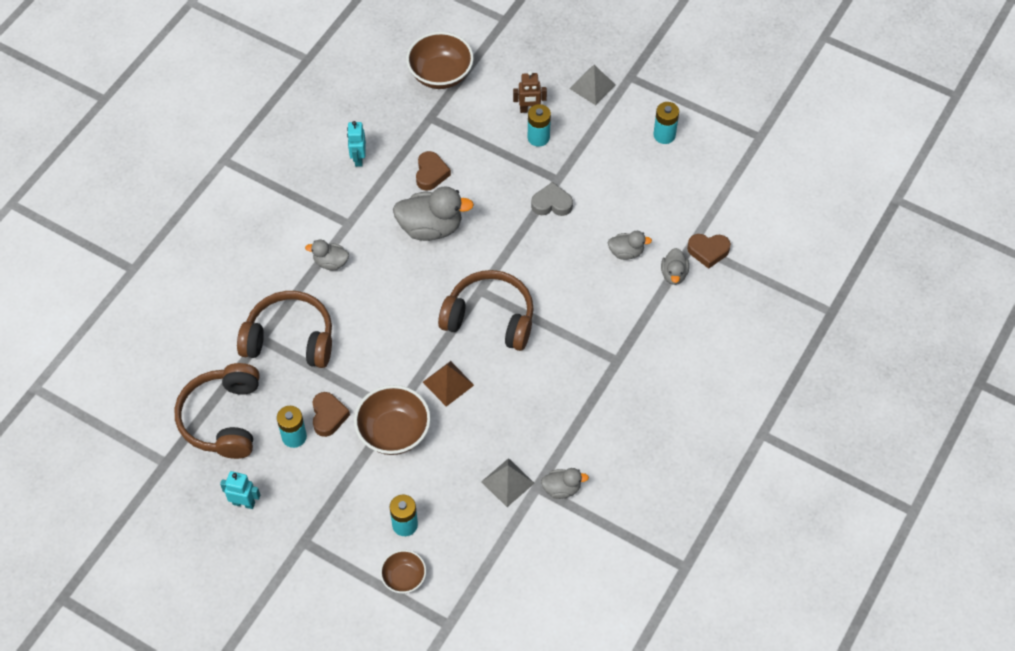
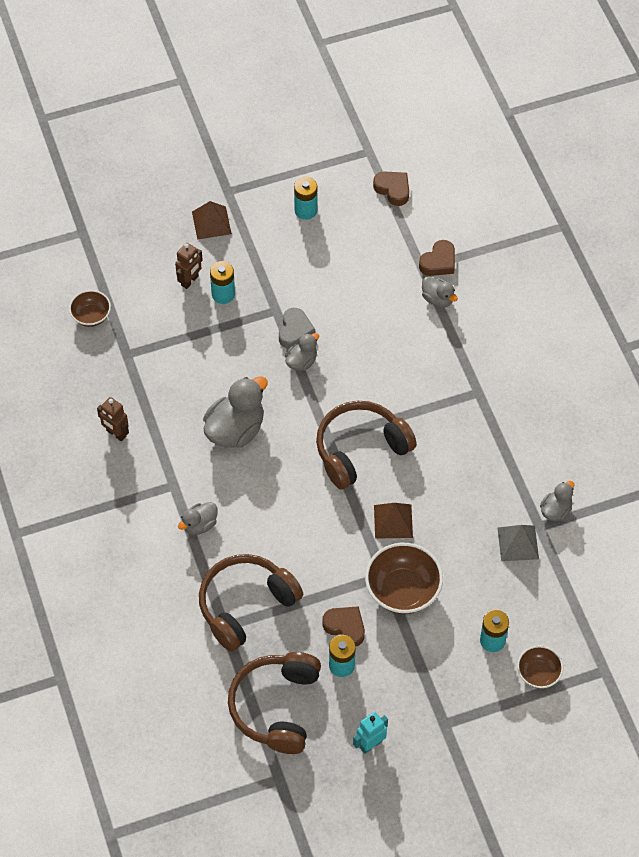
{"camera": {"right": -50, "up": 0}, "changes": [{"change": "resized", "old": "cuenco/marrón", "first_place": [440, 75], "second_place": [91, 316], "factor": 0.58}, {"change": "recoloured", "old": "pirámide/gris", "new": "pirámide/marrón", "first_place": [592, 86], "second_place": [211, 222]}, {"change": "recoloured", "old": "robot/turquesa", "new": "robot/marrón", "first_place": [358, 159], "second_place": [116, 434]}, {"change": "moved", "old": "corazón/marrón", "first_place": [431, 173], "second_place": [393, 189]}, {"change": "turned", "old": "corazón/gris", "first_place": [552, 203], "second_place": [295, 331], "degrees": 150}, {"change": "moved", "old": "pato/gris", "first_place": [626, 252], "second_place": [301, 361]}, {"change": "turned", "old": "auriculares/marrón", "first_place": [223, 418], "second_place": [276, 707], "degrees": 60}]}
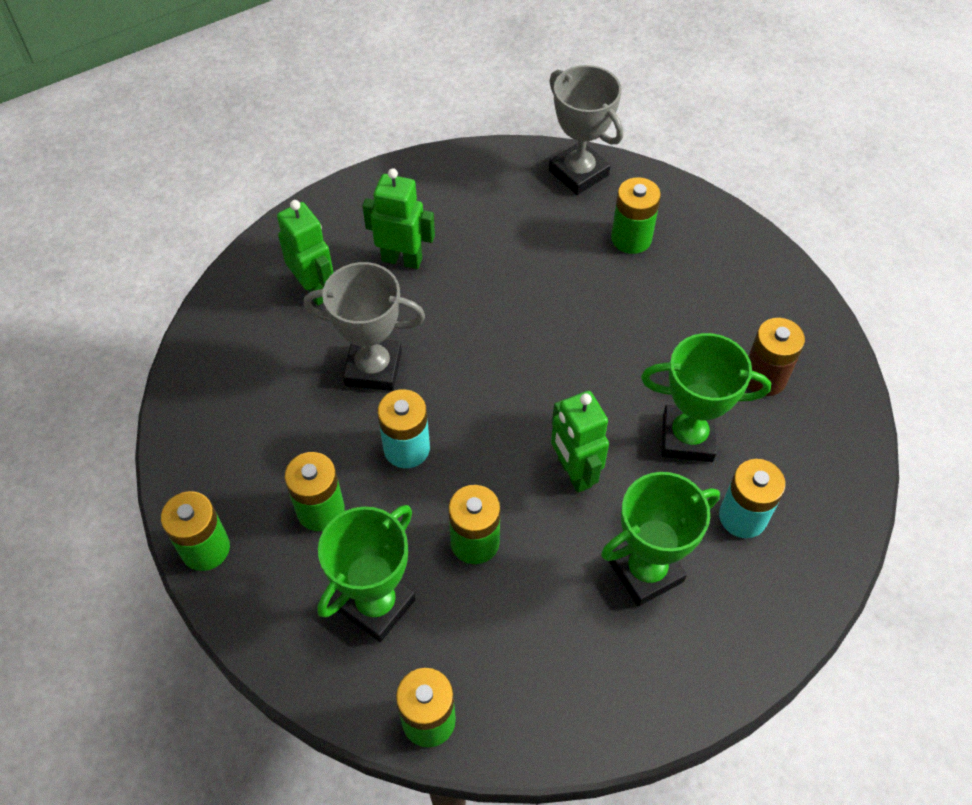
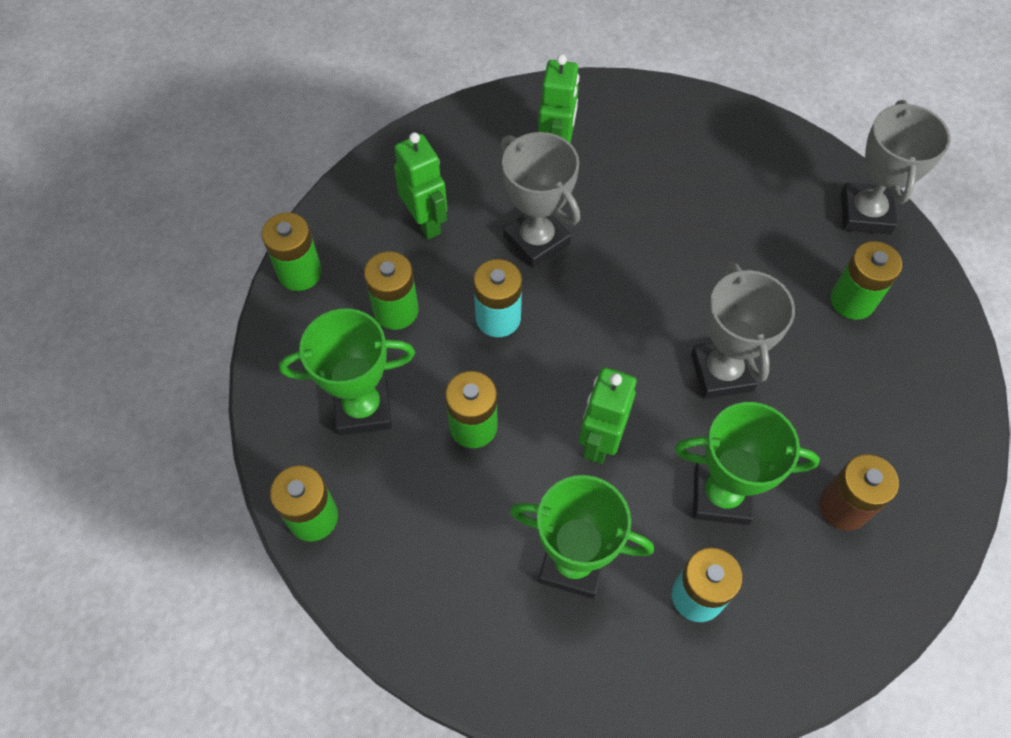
{"camera": {"right": 45, "up": 5}, "changes": [{"change": "moved", "old": "robot/verde", "first_place": [402, 259], "second_place": [426, 222]}, {"change": "turned", "old": "trofeo/verde", "first_place": [687, 437], "second_place": [721, 495], "degrees": -45}, {"change": "added", "new": "trofeo/gris", "second_place": [722, 372]}]}
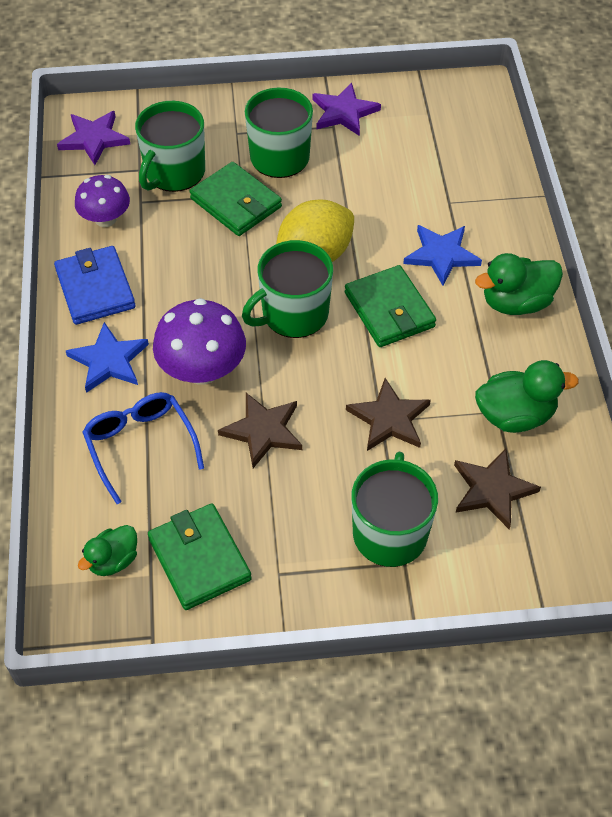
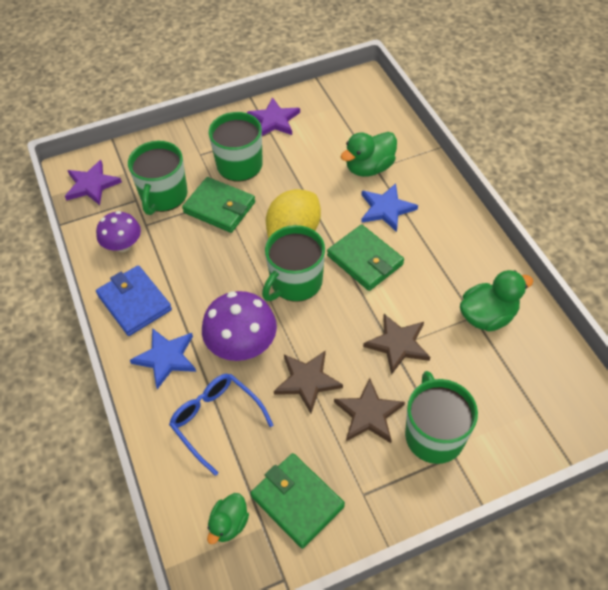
{"camera": {"right": -15, "up": 0}, "changes": [{"change": "moved", "old": "pato/verde", "first_place": [516, 303], "second_place": [369, 168]}, {"change": "moved", "old": "estrella/marrón", "first_place": [492, 490], "second_place": [368, 414]}]}
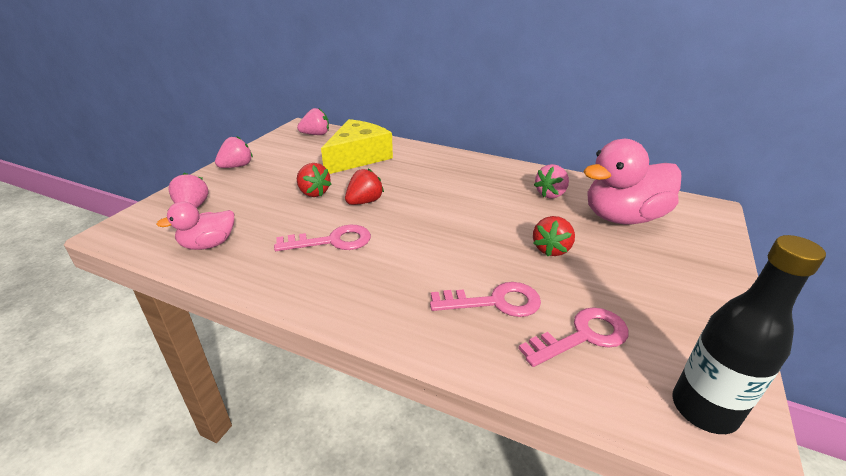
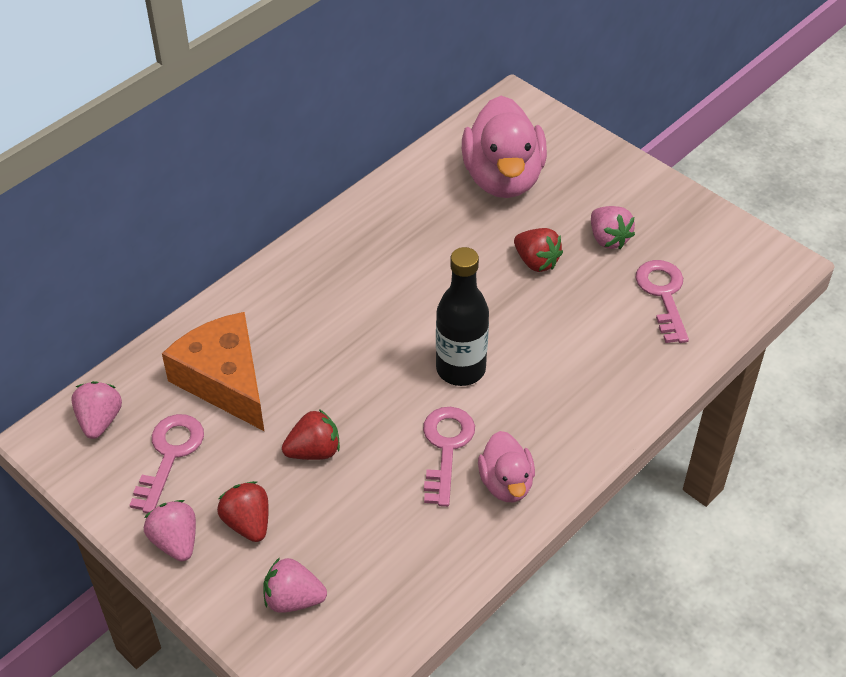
{"camera": {"right": -70, "up": 15}, "changes": [{"change": "recoloured", "old": "queso/amarillo", "new": "queso/naranja", "first_place": [358, 157], "second_place": [224, 380]}, {"change": "moved", "old": "fresa/rosa", "first_place": [550, 194], "second_place": [608, 239]}, {"change": "moved", "old": "fresa/rojo", "first_place": [364, 202], "second_place": [248, 523]}, {"change": "moved", "old": "pato/rosa", "first_place": [208, 244], "second_place": [506, 483]}, {"change": "moved", "old": "botella/negro", "first_place": [704, 409], "second_place": [460, 369]}, {"change": "moved", "old": "llave/rosa", "first_place": [495, 302], "second_place": [170, 455]}]}
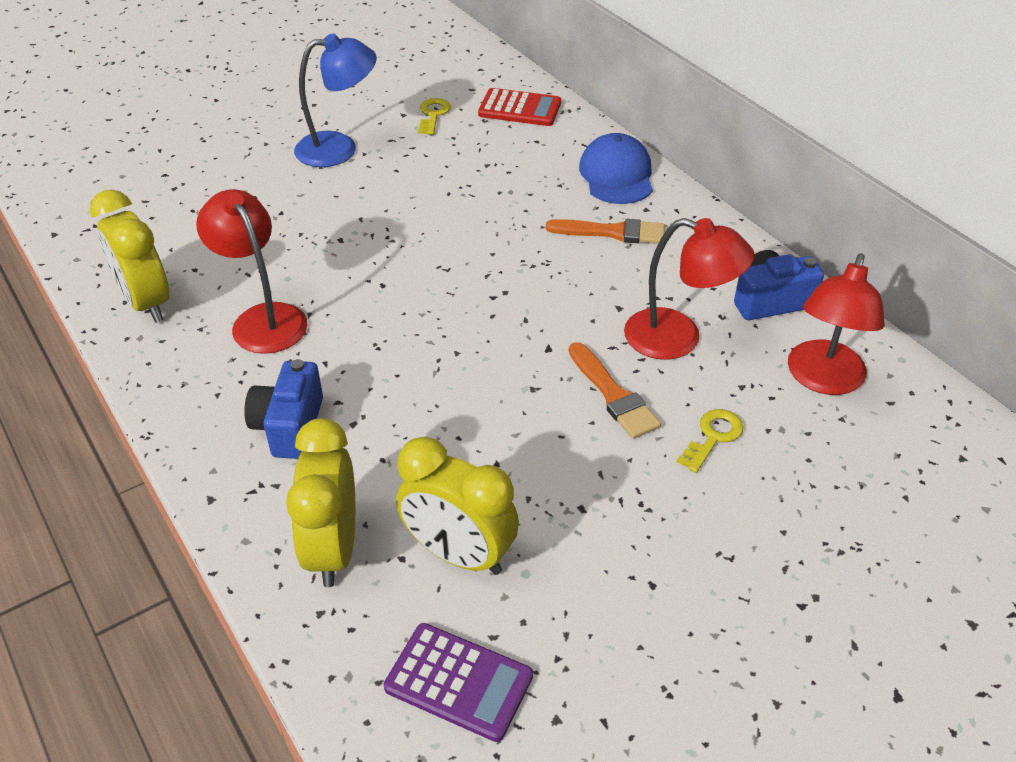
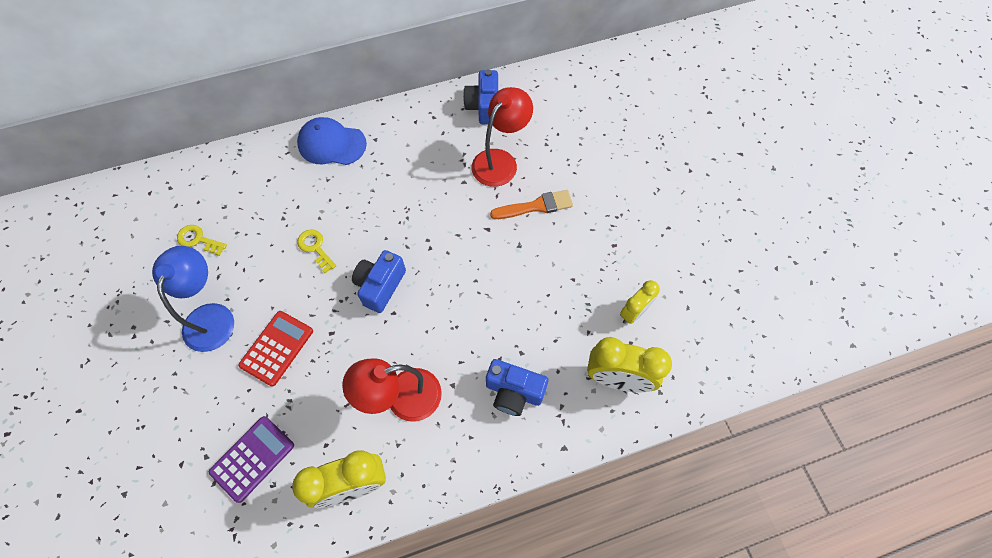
{"camera": {"right": -75, "up": 20}, "changes": [{"change": "moved", "old": "calculadora/rojo", "first_place": [520, 108], "second_place": [277, 348]}, {"change": "removed", "old": "pincel/naranja", "first_place": [612, 232]}, {"change": "removed", "old": "lámpara/rojo", "first_place": [822, 380]}, {"change": "moved", "old": "llave/amarillo", "first_place": [713, 437], "second_place": [315, 248]}, {"change": "resized", "old": "despertador/amarillo", "first_place": [459, 554], "second_place": [633, 312], "factor": 0.6}, {"change": "moved", "old": "calculadora/morado", "first_place": [459, 682], "second_place": [252, 458]}, {"change": "added", "new": "cámara/azul", "second_place": [380, 286]}]}
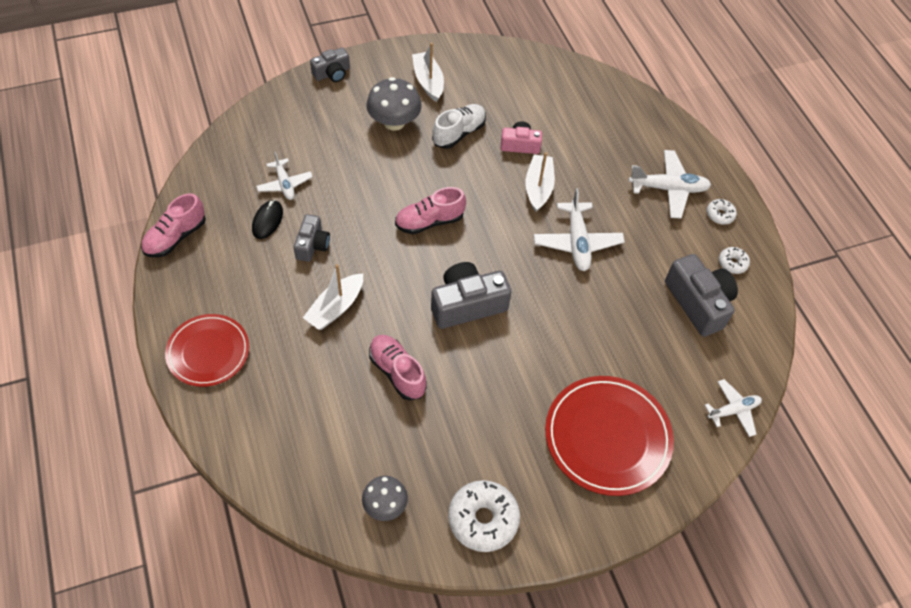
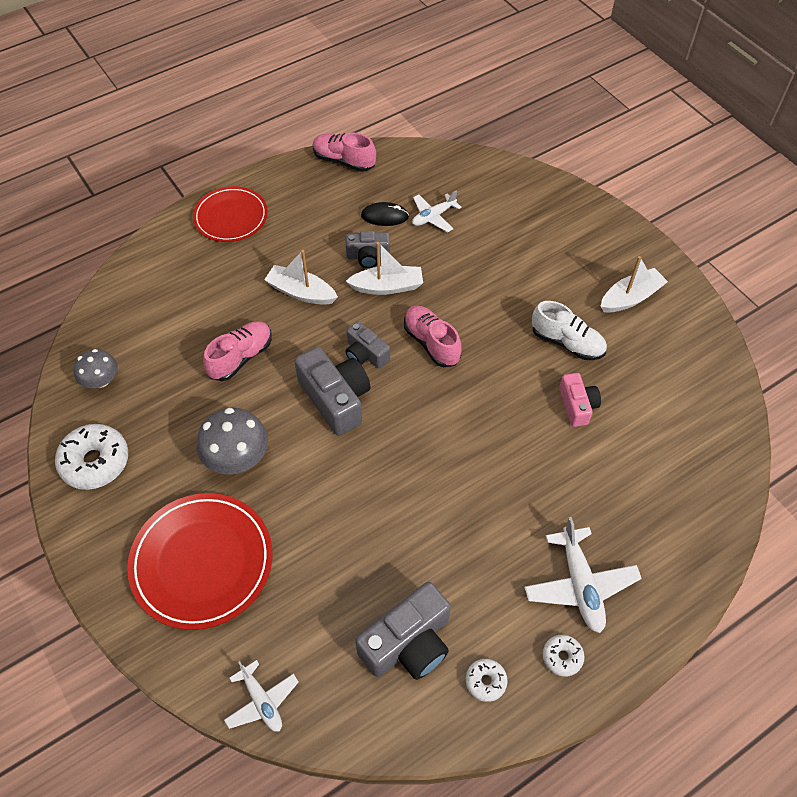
{"camera": {"right": 80, "up": 0}, "changes": [{"change": "moved", "old": "cámara/gris", "first_place": [332, 73], "second_place": [365, 354]}, {"change": "moved", "old": "seta/gris", "first_place": [394, 122], "second_place": [237, 457]}, {"change": "moved", "old": "barco/blanco", "first_place": [538, 188], "second_place": [387, 286]}, {"change": "removed", "old": "avión/blanco", "first_place": [577, 242]}]}
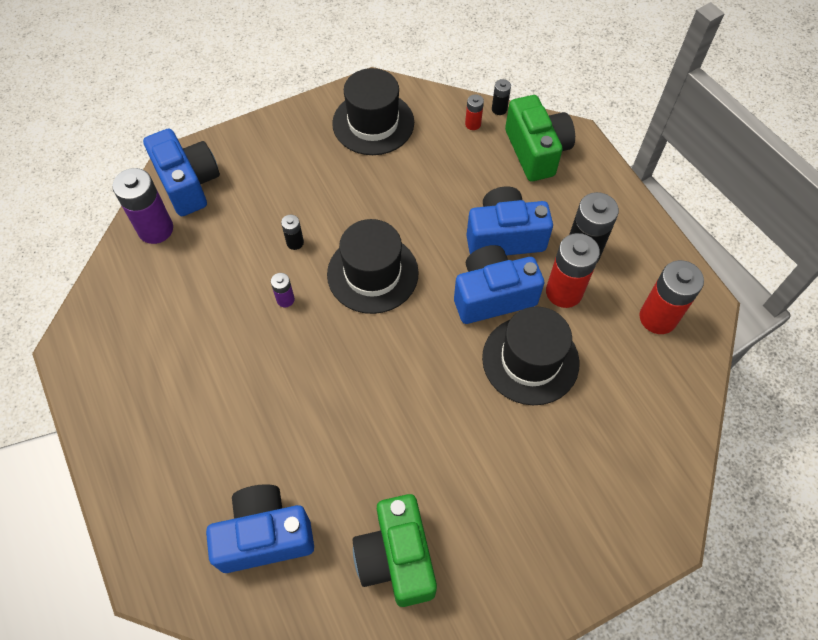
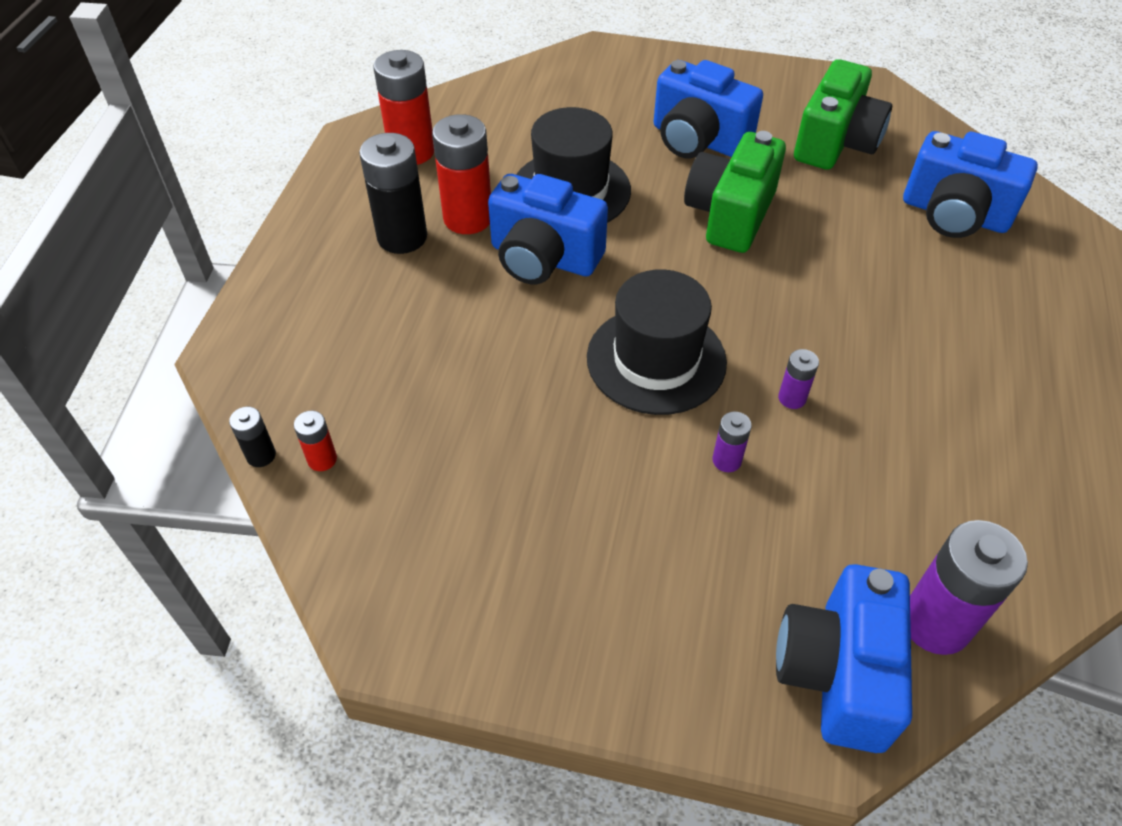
{"camera": {"right": -140, "up": -10}, "changes": [{"change": "removed", "old": "sombrero/negro", "first_place": [373, 123]}, {"change": "moved", "old": "cámara/verde", "first_place": [536, 151], "second_place": [730, 214]}, {"change": "moved", "old": "cámara/azul", "first_place": [504, 236], "second_place": [698, 140]}, {"change": "recoloured", "old": "pila/negro", "new": "pila/morado", "first_place": [295, 242], "second_place": [726, 460]}]}
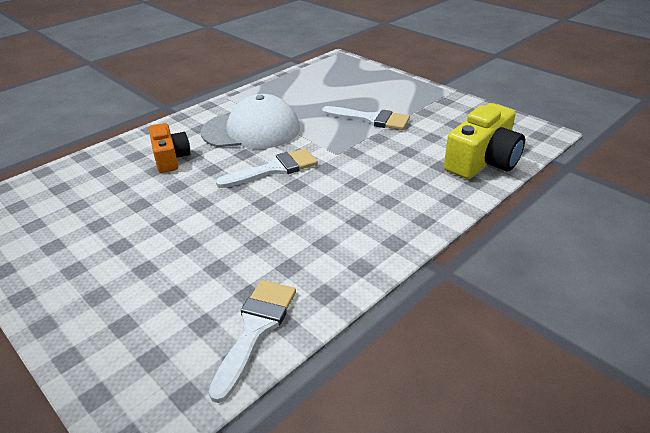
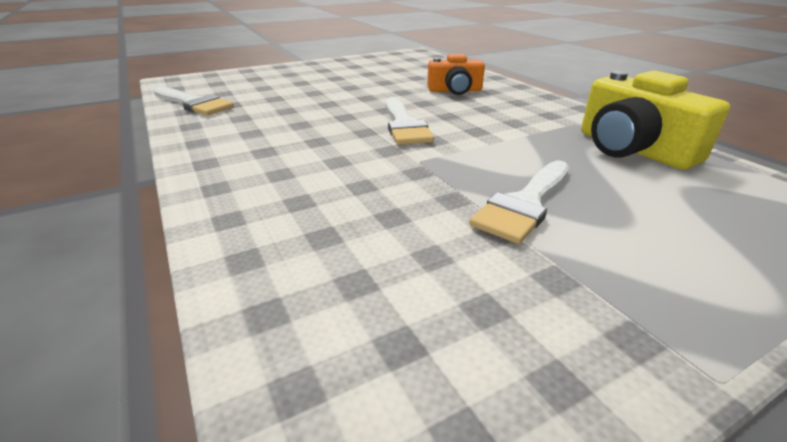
{"camera": {"right": 105, "up": -5}, "changes": [{"change": "removed", "old": "gorra/blanco", "first_place": [251, 130]}, {"change": "moved", "old": "cámara/amarillo", "first_place": [482, 161], "second_place": [632, 149]}]}
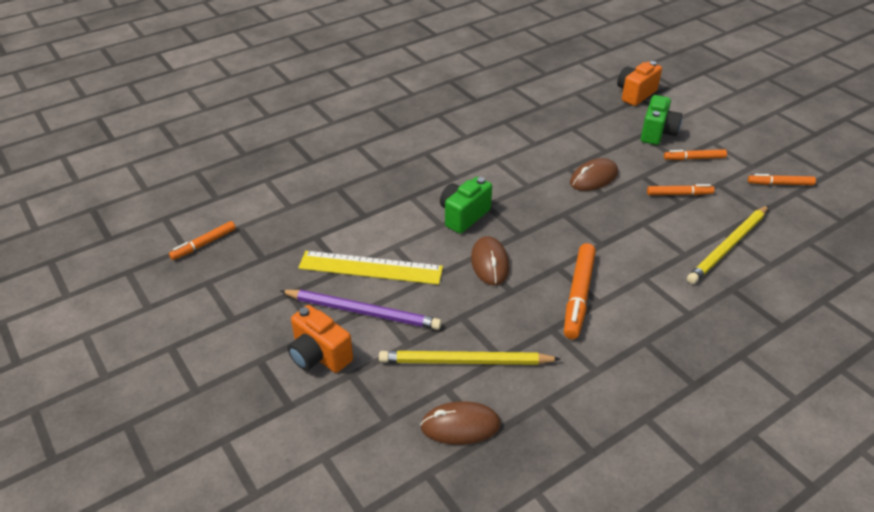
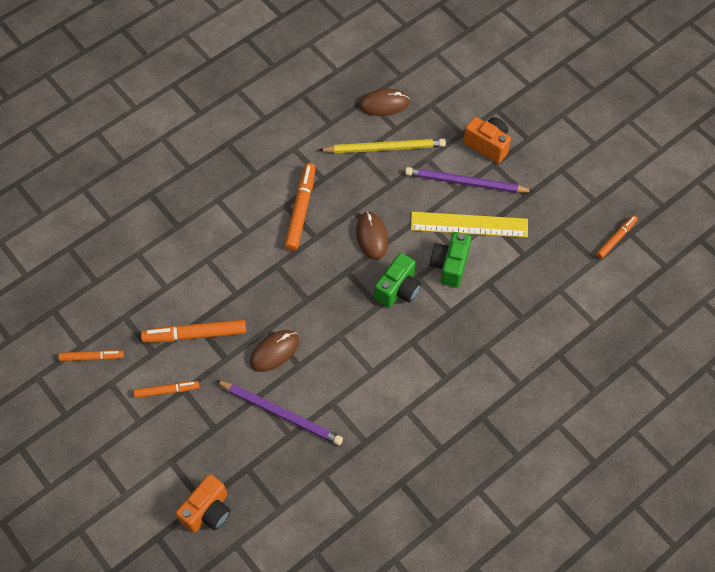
{"camera": {"right": 175, "up": 20}, "changes": [{"change": "moved", "old": "cámara/verde", "first_place": [657, 133], "second_place": [450, 266]}, {"change": "resized", "old": "rotulador/naranja", "first_place": [679, 194], "second_place": [195, 334], "factor": 1.64}, {"change": "removed", "old": "lápiz/amarillo", "first_place": [728, 246]}, {"change": "added", "new": "lápiz/morado", "second_place": [280, 413]}]}
